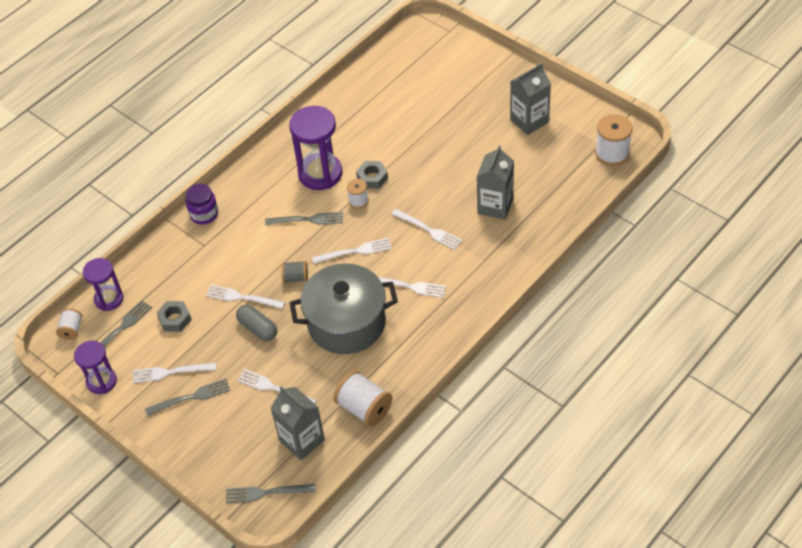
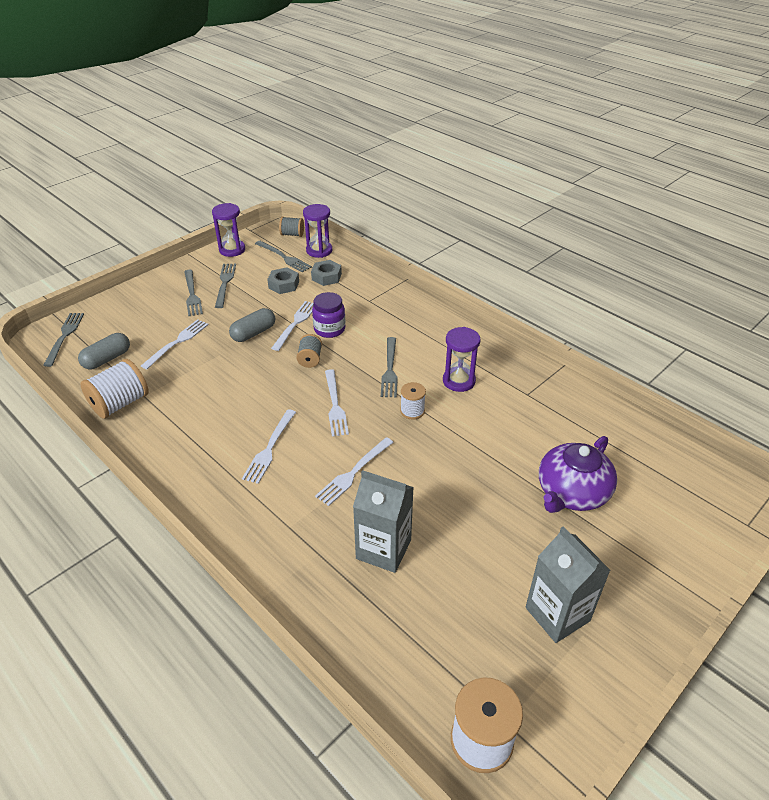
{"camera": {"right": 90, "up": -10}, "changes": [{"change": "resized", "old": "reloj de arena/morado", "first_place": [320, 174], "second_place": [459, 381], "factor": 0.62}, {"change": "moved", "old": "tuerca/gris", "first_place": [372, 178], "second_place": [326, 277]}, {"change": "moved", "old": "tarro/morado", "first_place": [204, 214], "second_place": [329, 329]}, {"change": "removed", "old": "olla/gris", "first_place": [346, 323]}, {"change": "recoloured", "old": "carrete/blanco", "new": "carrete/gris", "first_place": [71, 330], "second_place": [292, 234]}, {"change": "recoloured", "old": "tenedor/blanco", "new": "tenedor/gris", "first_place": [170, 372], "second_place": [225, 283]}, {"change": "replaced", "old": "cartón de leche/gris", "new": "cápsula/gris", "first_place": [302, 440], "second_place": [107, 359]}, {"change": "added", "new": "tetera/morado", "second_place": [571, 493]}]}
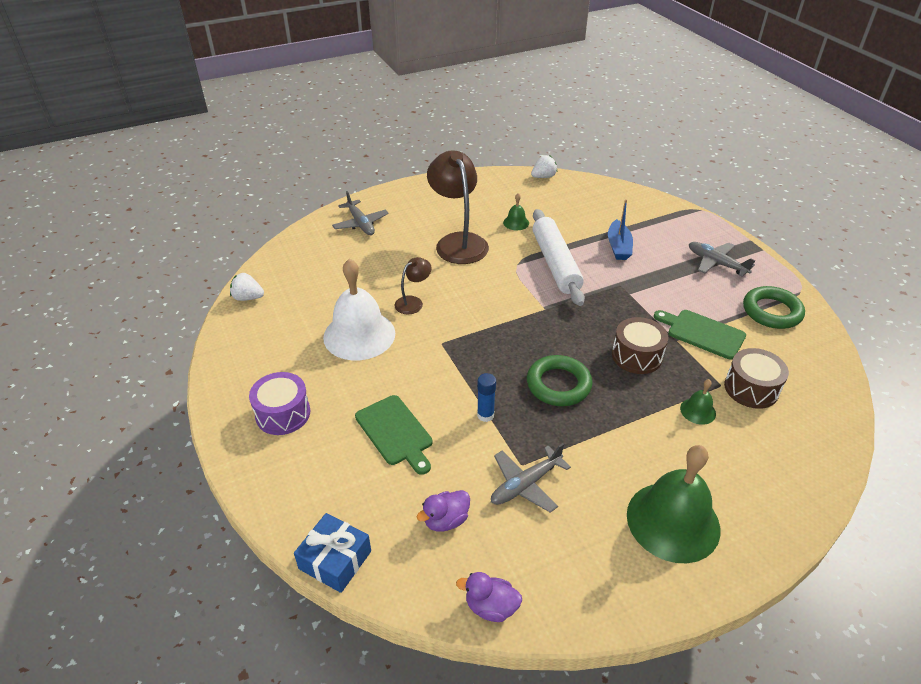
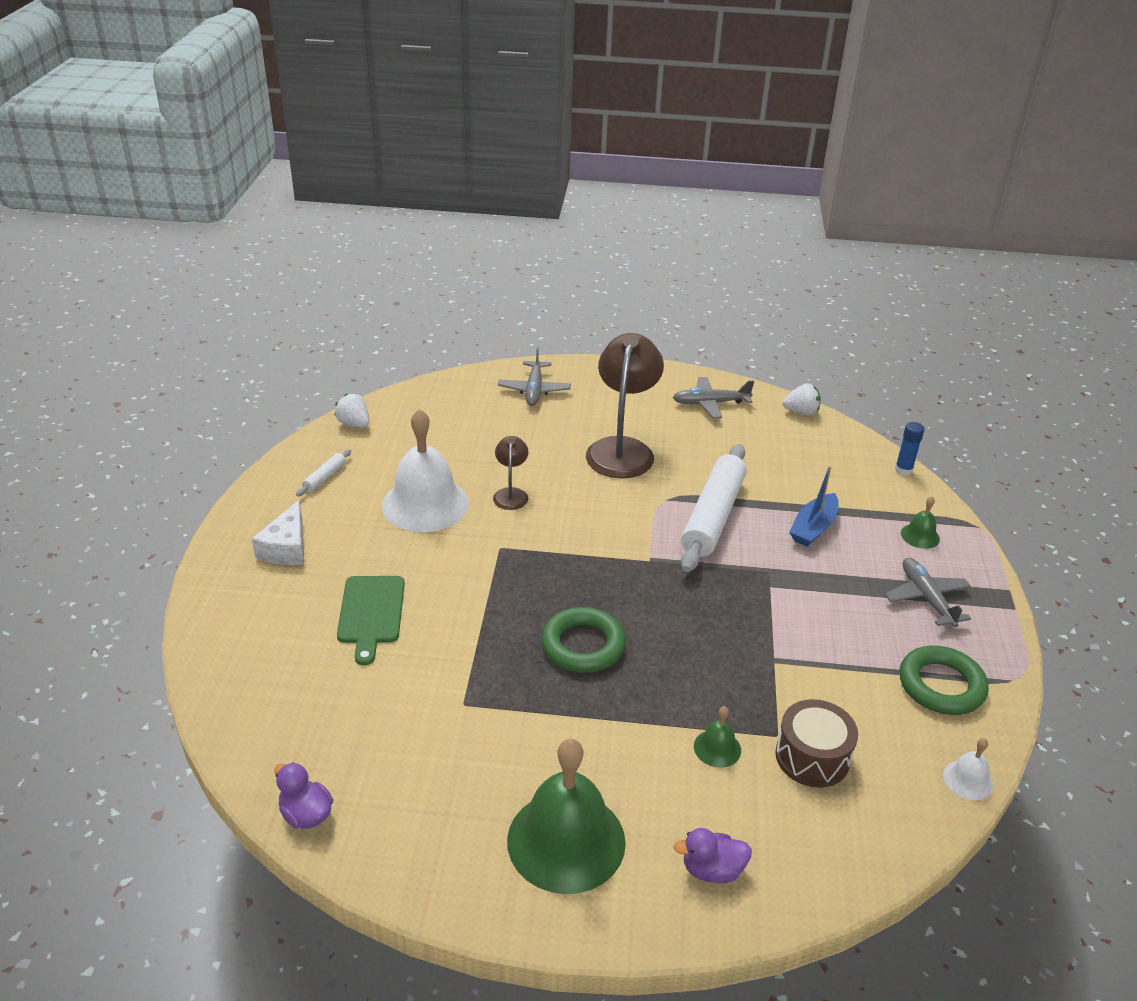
{"camera": {"right": 30, "up": -5}, "changes": [{"change": "moved", "old": "campana/verde", "first_place": [516, 223], "second_place": [920, 536]}, {"change": "turned", "old": "lámpara/marrón", "first_place": [413, 302], "second_place": [511, 494], "degrees": -75}, {"change": "removed", "old": "tabla de cortar/verde", "first_place": [702, 333]}, {"change": "removed", "old": "tambor/marrón", "first_place": [636, 356]}, {"change": "replaced", "old": "tambor/morado", "new": "queso/blanco", "first_place": [283, 414], "second_place": [286, 548]}, {"change": "moved", "old": "barra de pegamento/azul", "first_place": [485, 415], "second_place": [903, 470]}, {"change": "moved", "old": "avión/gris", "first_place": [525, 484], "second_place": [710, 403]}, {"change": "moved", "old": "pato/morado", "first_place": [446, 520], "second_place": [712, 870]}, {"change": "removed", "old": "regalo/azul", "first_place": [335, 560]}, {"change": "added", "new": "rodillo/blanco", "second_place": [325, 477]}, {"change": "added", "new": "campana/blanco", "second_place": [968, 780]}]}
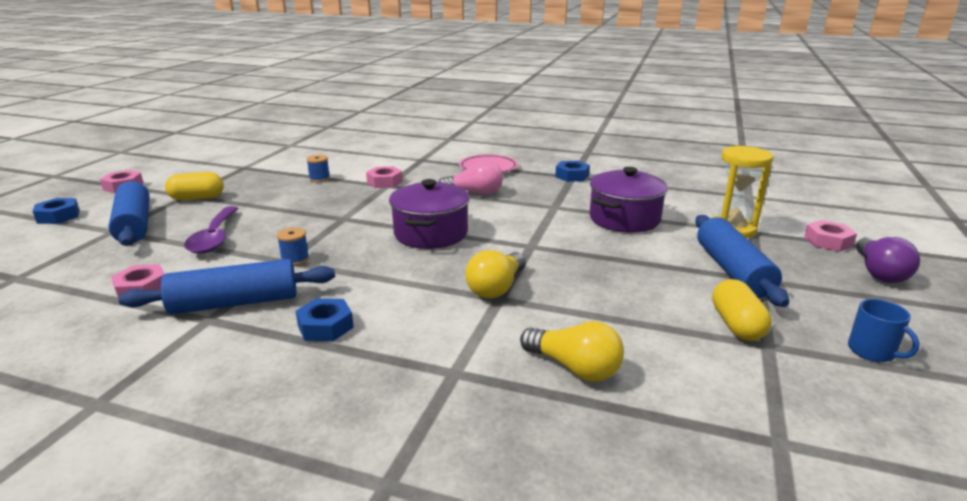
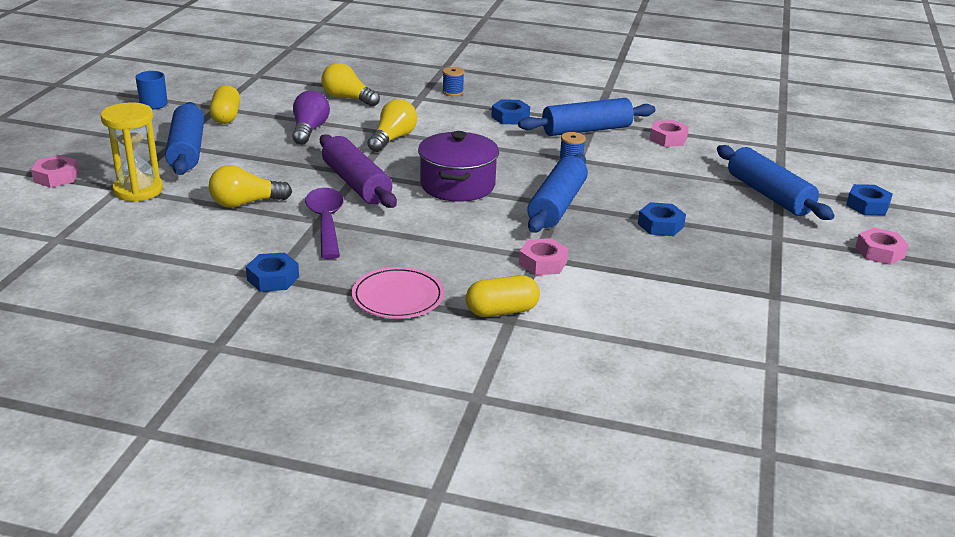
{"camera": {"right": 175, "up": 5}, "changes": [{"change": "moved", "old": "carrete/azul", "first_place": [319, 179], "second_place": [453, 92]}, {"change": "removed", "old": "bombilla/rosa", "first_place": [474, 192]}, {"change": "replaced", "old": "olla/morado", "new": "bombilla/amarillo", "first_place": [624, 219], "second_place": [245, 203]}, {"change": "moved", "old": "cápsula/amarillo", "first_place": [197, 198], "second_place": [502, 311]}, {"change": "moved", "old": "cuchara/morado", "first_place": [214, 238], "second_place": [326, 222]}, {"change": "moved", "old": "bombilla/morado", "first_place": [879, 273], "second_place": [309, 130]}, {"change": "added", "new": "rodillo/morado", "second_place": [356, 184]}, {"change": "added", "new": "rodillo/azul", "second_place": [557, 205]}, {"change": "added", "new": "tuerca/azul", "second_place": [660, 225]}]}
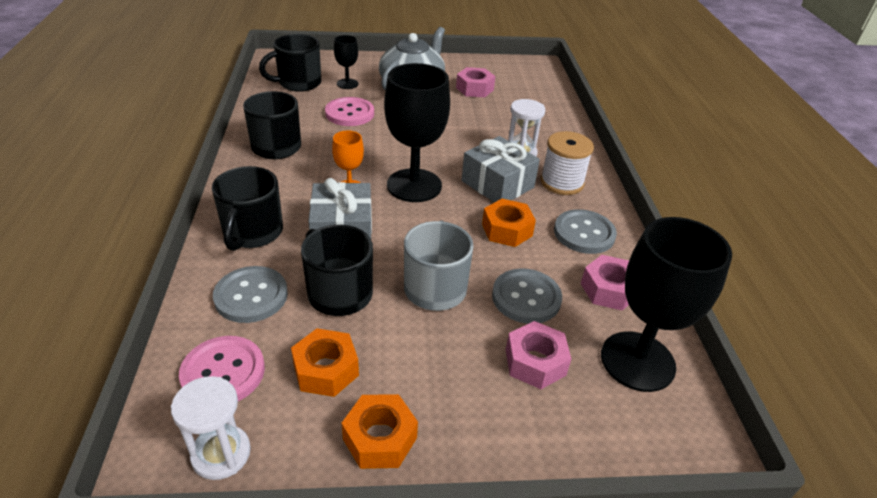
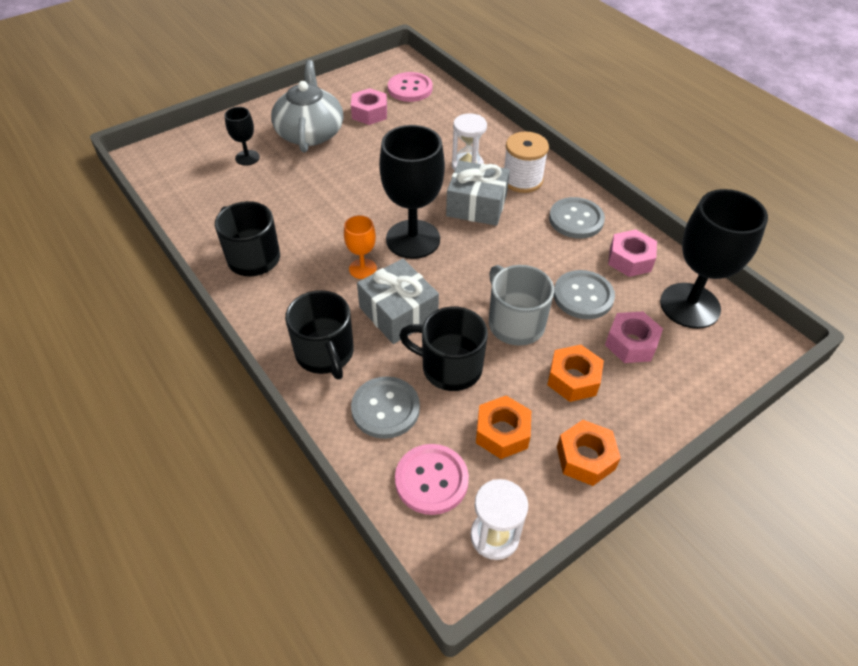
{"camera": {"right": -30, "up": 10}, "changes": [{"change": "removed", "old": "taza/negro", "first_place": [298, 83]}, {"change": "moved", "old": "botón/rosa", "first_place": [350, 113], "second_place": [410, 89]}, {"change": "moved", "old": "tuerca/naranja", "first_place": [507, 230], "second_place": [573, 379]}]}
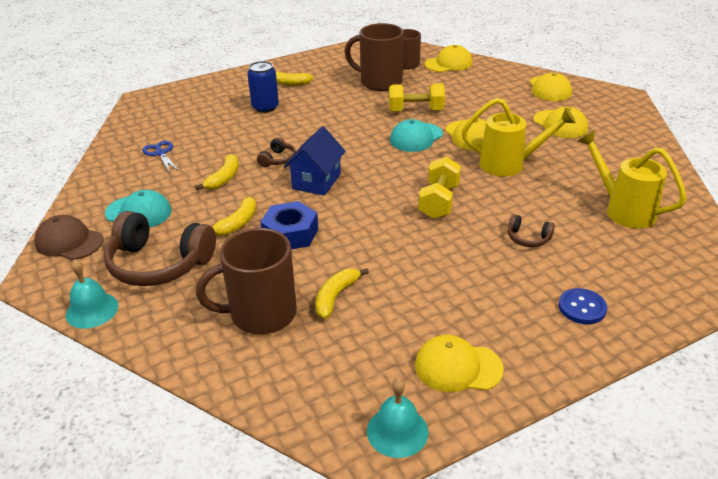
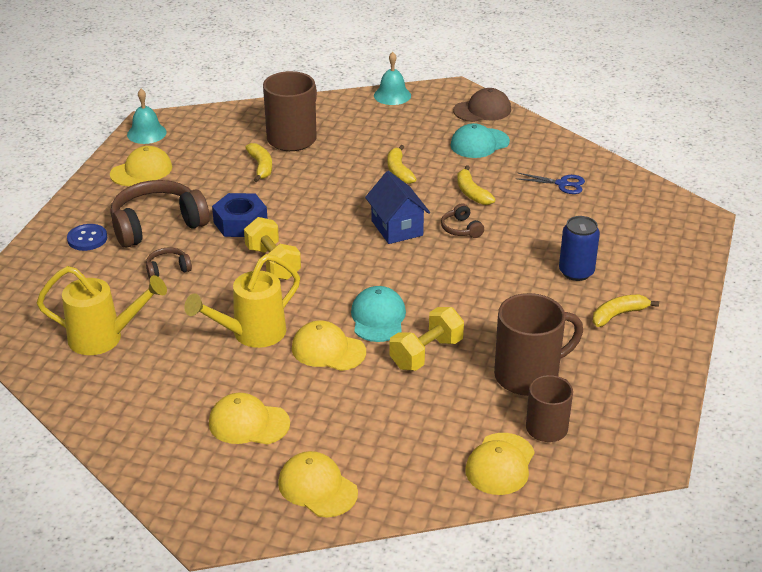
{"camera": {"right": 135, "up": 0}, "changes": [{"change": "moved", "old": "tuerca/azul", "first_place": [290, 234], "second_place": [240, 223]}, {"change": "moved", "old": "auriculares/marrón", "first_place": [159, 264], "second_place": [157, 225]}]}
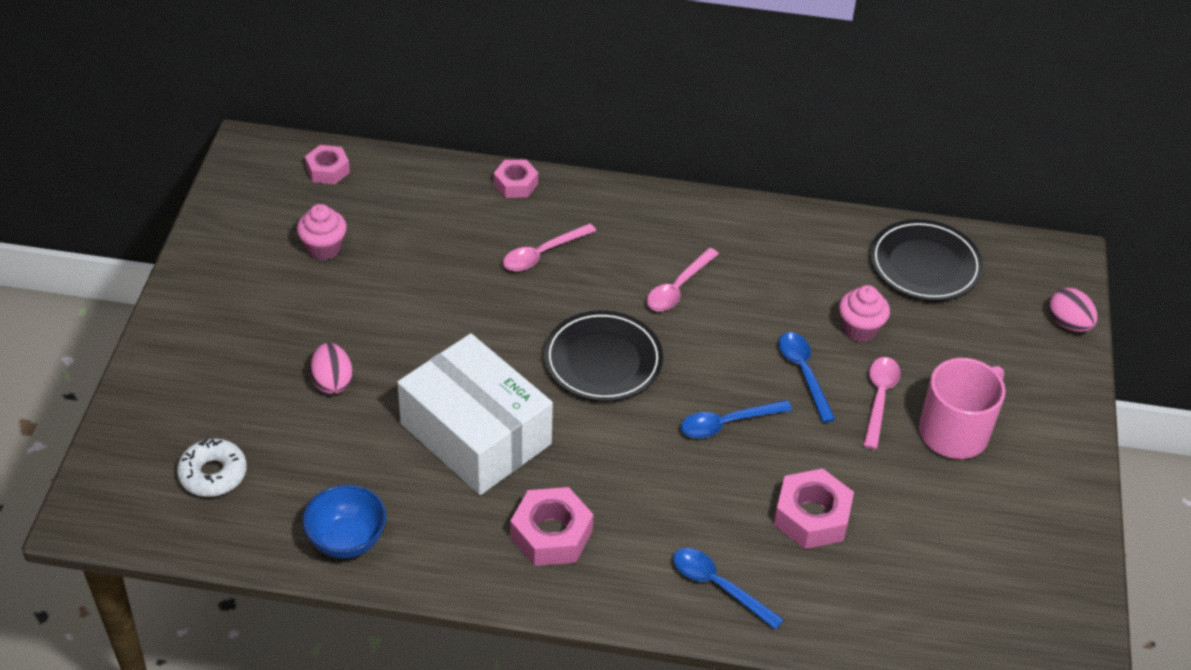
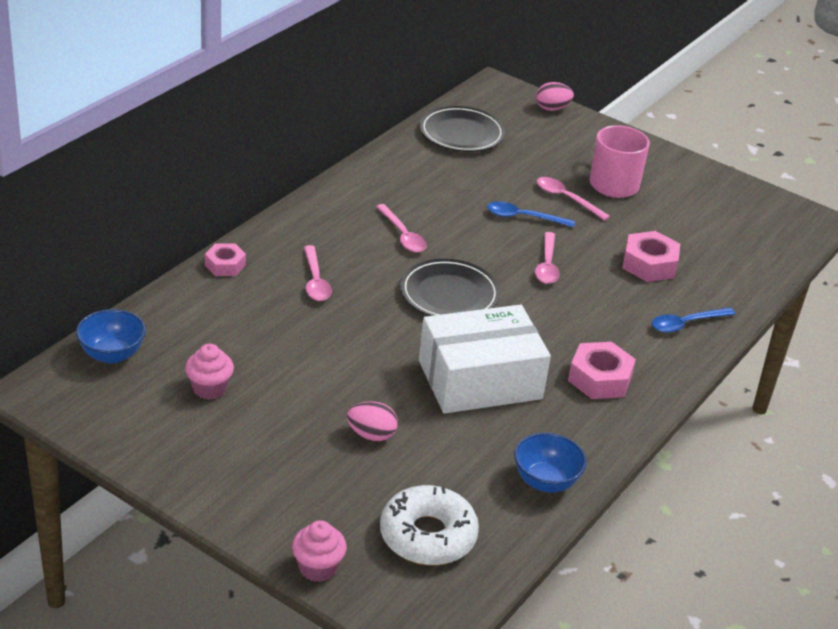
{"camera": {"right": -65, "up": -10}, "changes": [{"change": "replaced", "old": "tuerca/rosa", "new": "cuenco/azul", "first_place": [328, 170], "second_place": [112, 354]}, {"change": "moved", "old": "magdalena/rosa", "first_place": [860, 329], "second_place": [318, 568]}, {"change": "recoloured", "old": "cuchara/azul", "new": "cuchara/rosa", "first_place": [727, 423], "second_place": [547, 265]}, {"change": "resized", "old": "rosquilla/blanco", "first_place": [213, 474], "second_place": [428, 536], "factor": 1.53}]}
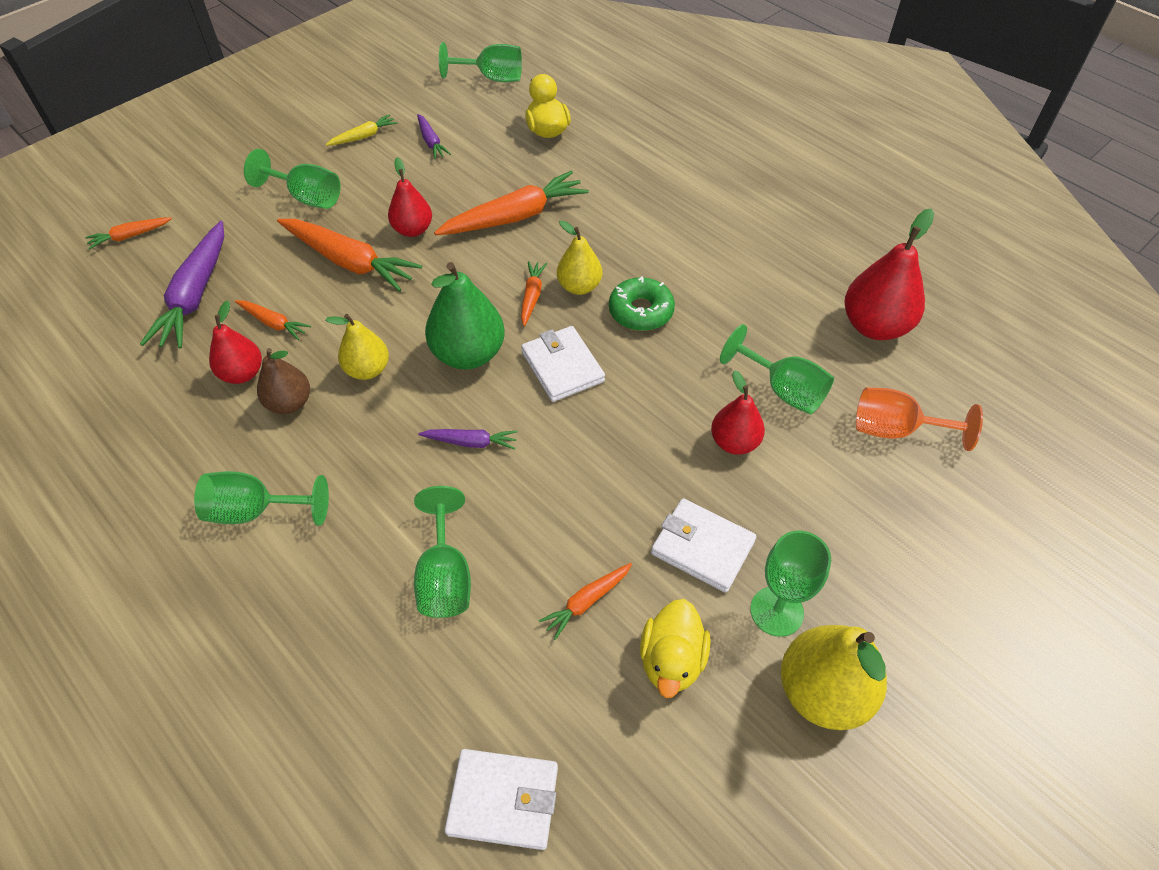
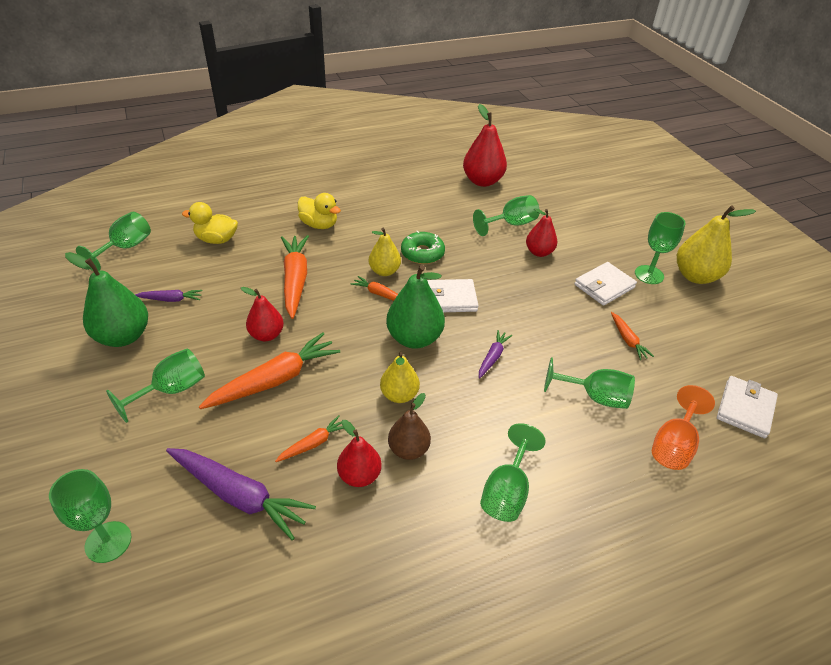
{"camera": {"right": -70, "up": -10}, "changes": [{"change": "replaced", "old": "zanahoria/amarillo", "new": "pera/verde", "first_place": [363, 136], "second_place": [123, 336]}, {"change": "replaced", "old": "zanahoria/naranja", "new": "copa/verde", "first_place": [130, 236], "second_place": [108, 542]}, {"change": "moved", "old": "copa/naranja", "first_place": [895, 430], "second_place": [673, 445]}, {"change": "moved", "old": "pato/amarillo", "first_place": [671, 660], "second_place": [319, 225]}]}
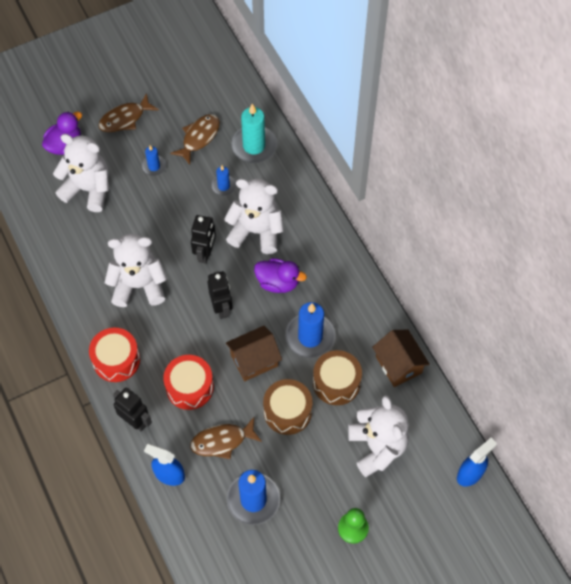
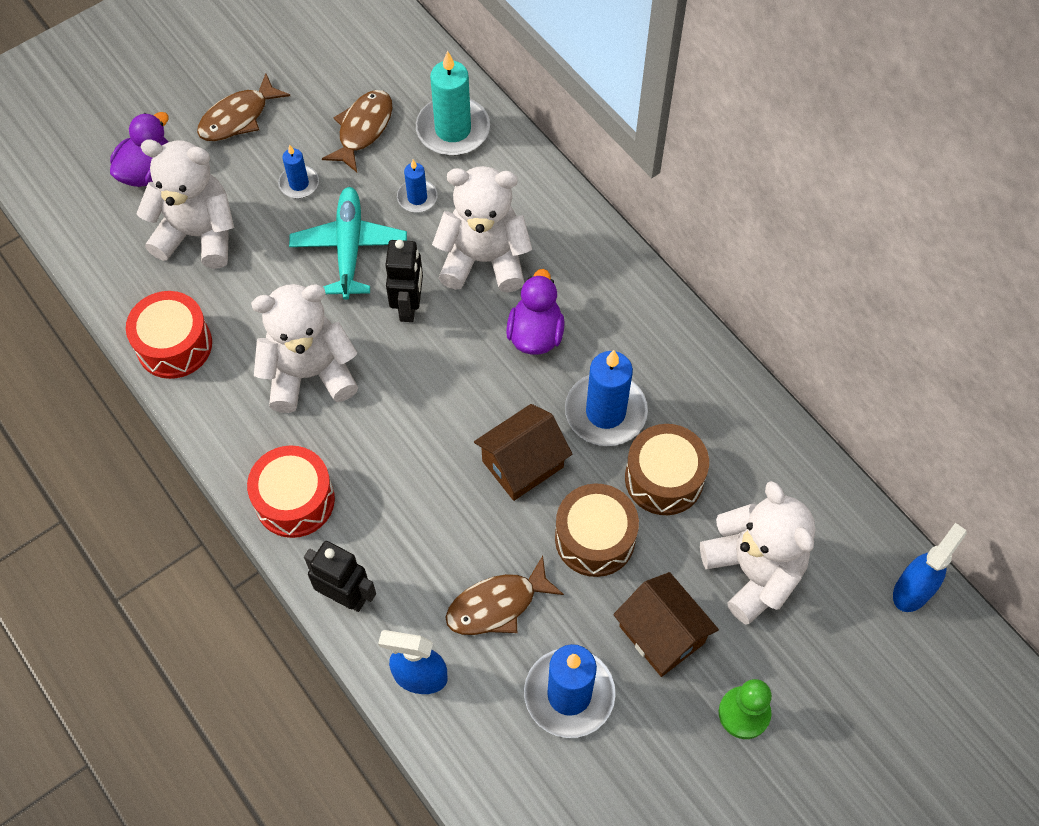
{"camera": {"right": -10, "up": 0}, "changes": [{"change": "turned", "old": "pato/morado", "first_place": [278, 282], "second_place": [535, 334], "degrees": -90}, {"change": "removed", "old": "robot/negro", "first_place": [222, 308]}, {"change": "moved", "old": "casa/marrón", "first_place": [398, 365], "second_place": [661, 634]}, {"change": "moved", "old": "tambor/rojo", "first_place": [189, 387], "second_place": [174, 345]}, {"change": "added", "new": "avión/turquesa", "second_place": [349, 248]}]}
